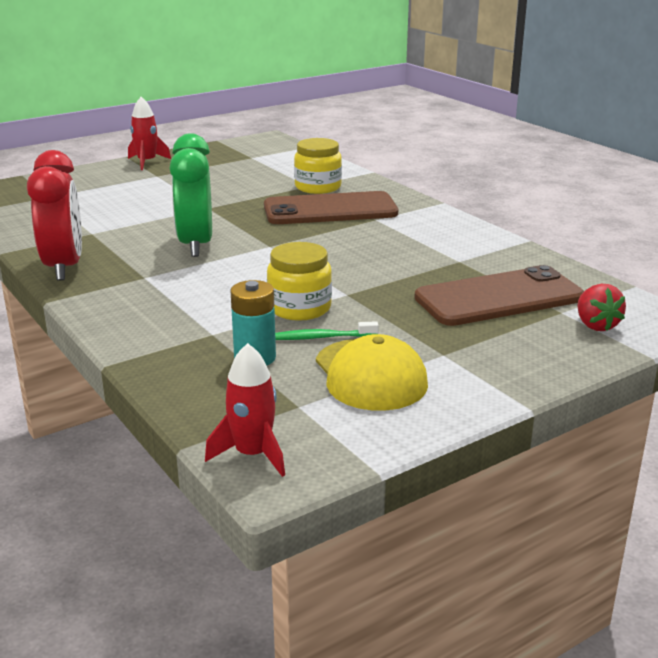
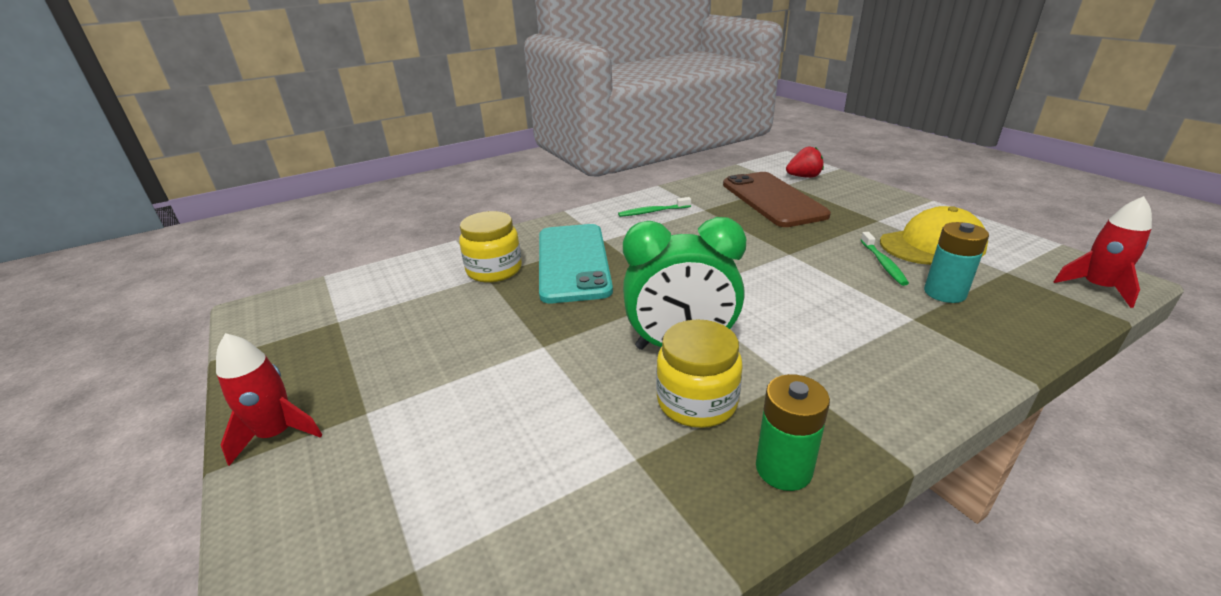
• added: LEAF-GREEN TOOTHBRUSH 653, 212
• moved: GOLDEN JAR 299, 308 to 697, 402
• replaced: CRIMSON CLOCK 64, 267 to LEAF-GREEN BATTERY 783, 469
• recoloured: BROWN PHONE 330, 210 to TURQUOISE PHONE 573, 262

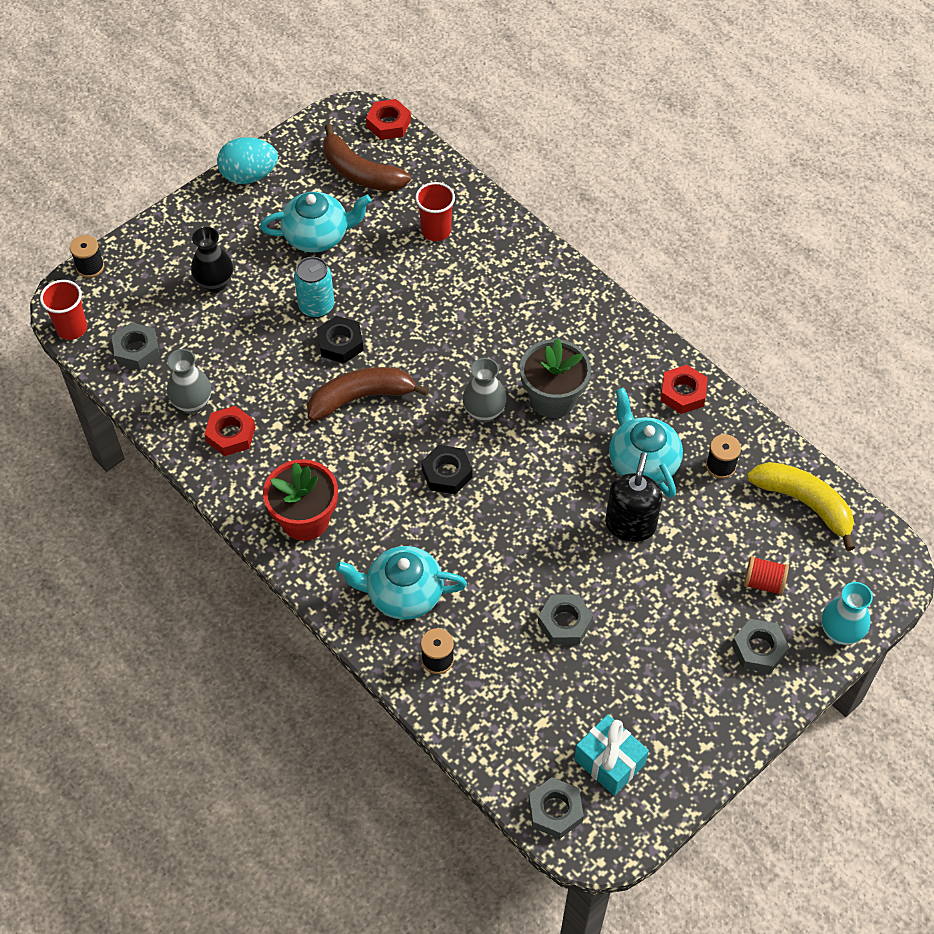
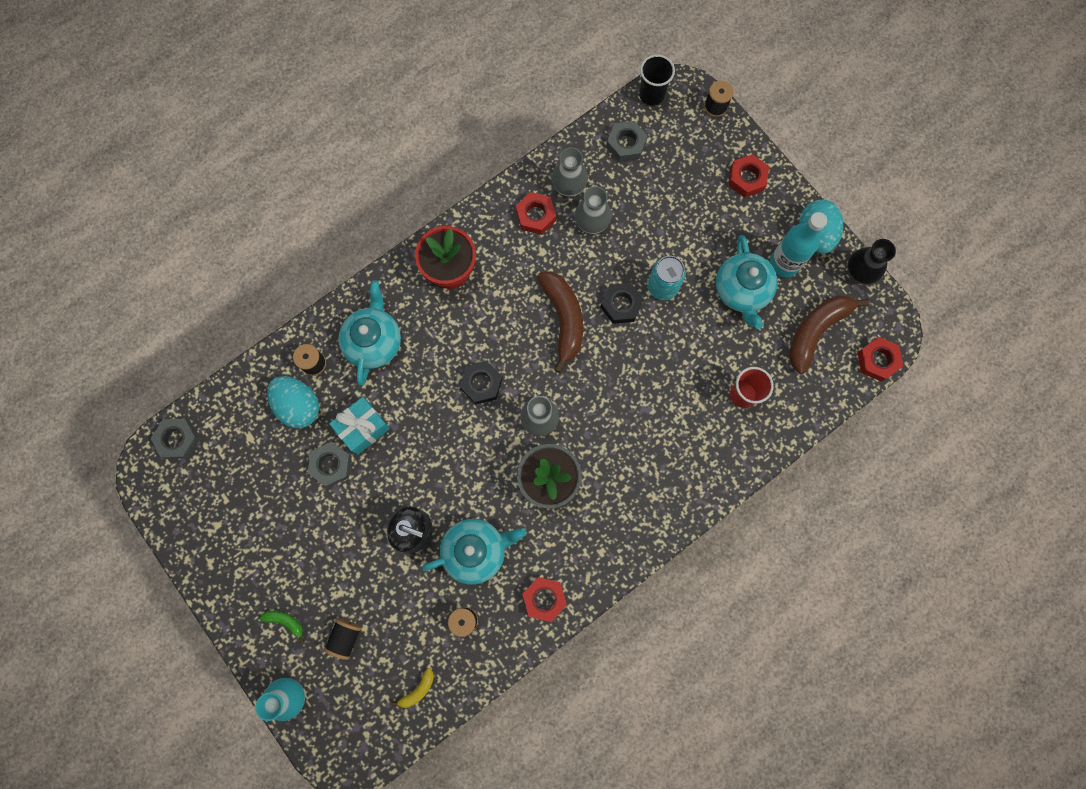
• added: TURQUOISE TOY EGG 299, 406
• added: GREY TALL VASE 591, 223
• added: CRIMSON HEX NUT 747, 178
• added: TURQUOISE DRINK BOTTLE 784, 263
• moved: BLACK TALL VASE 215, 283 to 859, 273
• moved: TURQUOISE GIFT 609, 762 to 363, 428
• replaced: GREY HEX NUT 758, 649 to LEAF-GREEN BANANA 285, 621
• recoloured: CRIMSON BEAKER 72, 328 to BLACK BEAKER 651, 95
• recoloured: CRIMSON SPOOL 763, 583 to BLACK SPOOL 345, 637
• resized: GOLDEN BANANA 804, 503 = 418, 690 x0.45

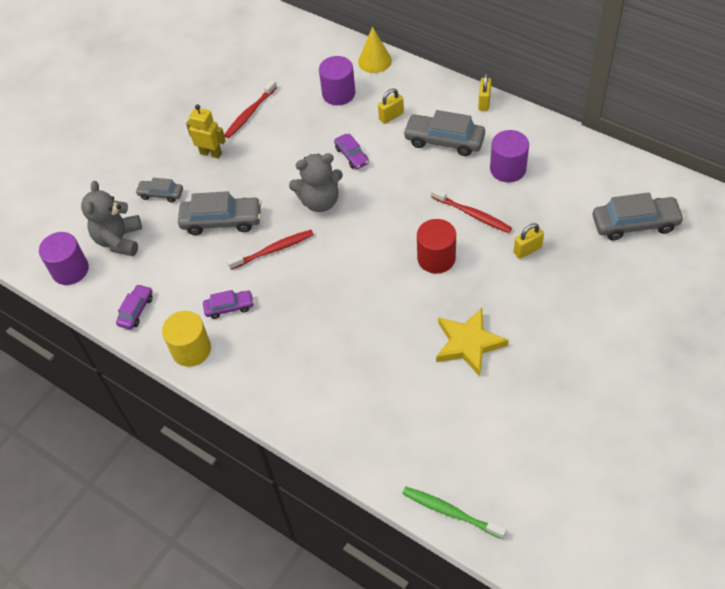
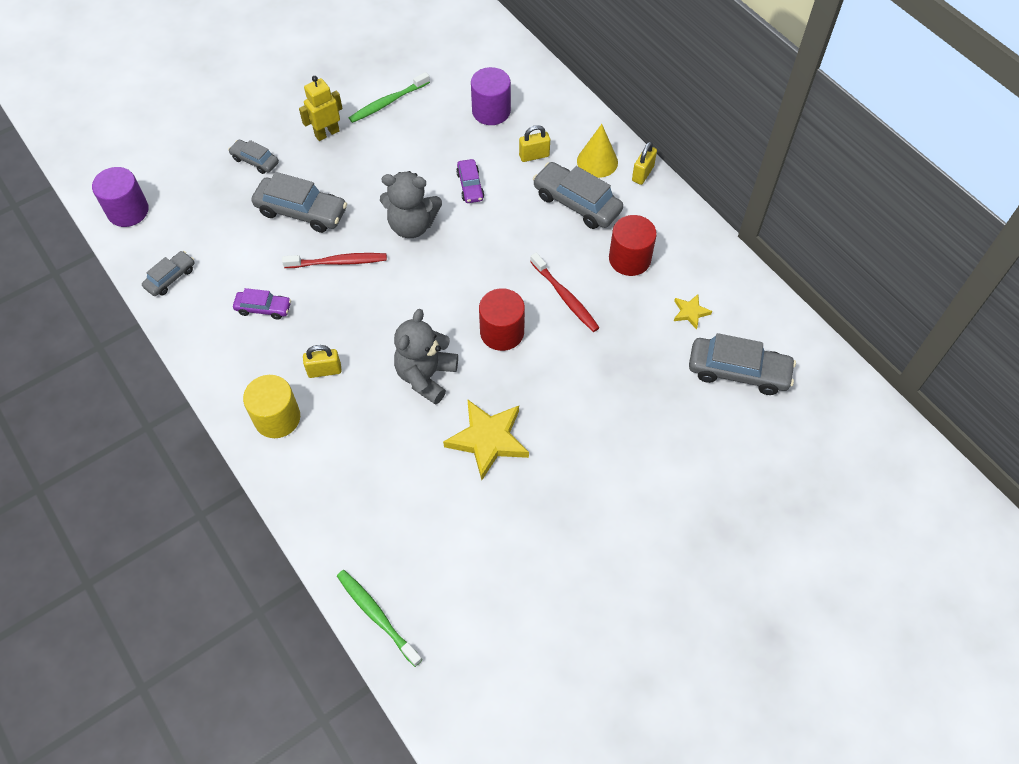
• added: GOLDEN STAR SHAPE 690, 312
• moved: GREY STUFFED BEAR 119, 240 to 426, 376
• moved: GOLDEN CYLINDER SHAPE 191, 349 to 277, 418
• moved: GOLDEN CONE SHAPE 374, 61 to 597, 161
• moved: GOLDEN PADLOCK 527, 250 to 324, 371
• recoloured: PURPLE CAR 136, 310 to GREY CAR 170, 278
• recoloured: CRIMSON TOOTHBRUSH 250, 113 to LEAF-GREEN TOOTHBRUSH 388, 102
• recoloured: PURPLE CYLINDER SHAPE 508, 169 to CRIMSON CYLINDER SHAPE 629, 259
• turned: GOLDEN ROBOT FIGURE 211, 153 = 327, 133 75 degrees counterclockwise

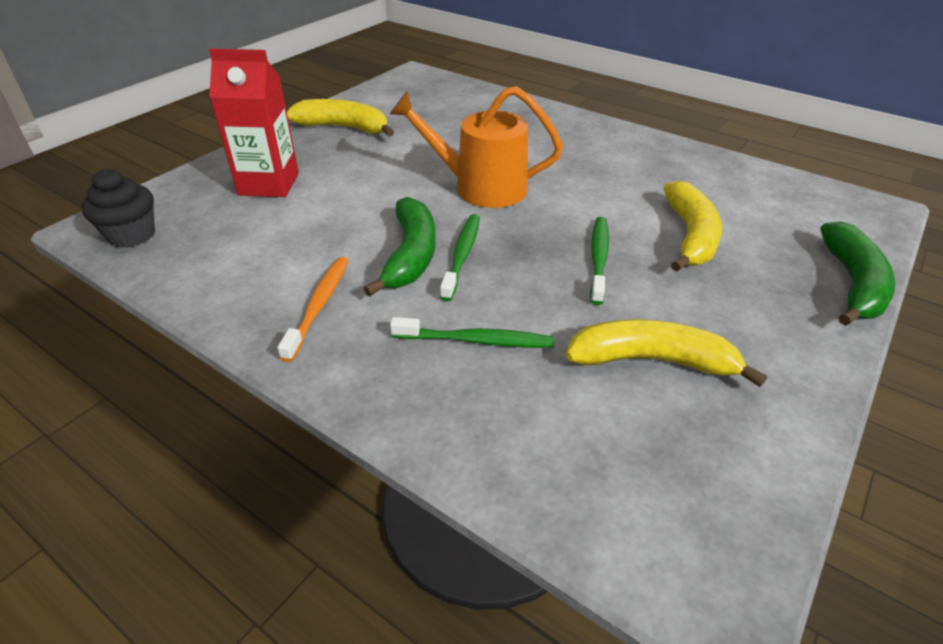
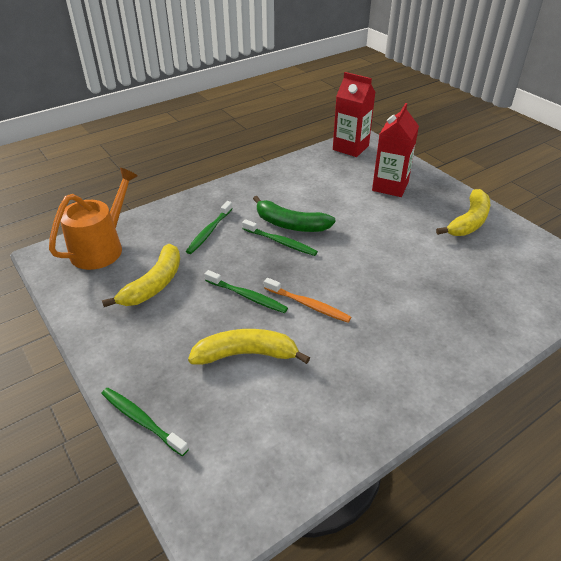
• moved: ORANGE-COLOURED TOOTHBRUSH 319, 305 to 308, 305
• moved: ORANGE-COLOURED WATERING POT 481, 187 to 101, 248
• replaced: BLACK MUFFIN 132, 235 to CRIMSON MILK CARTON 350, 148
• replaced: LEAF-GREEN BANANA 852, 284 to LEAF-GREEN TOOTHBRUSH 141, 420
• turned: GOLDEN BANANA 690, 236 = 246, 354 150 degrees clockwise

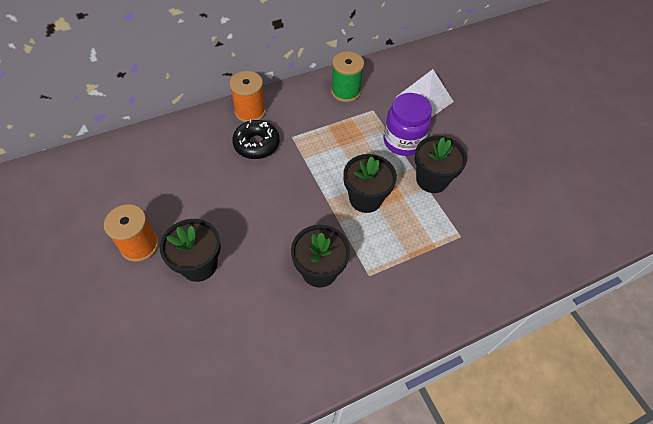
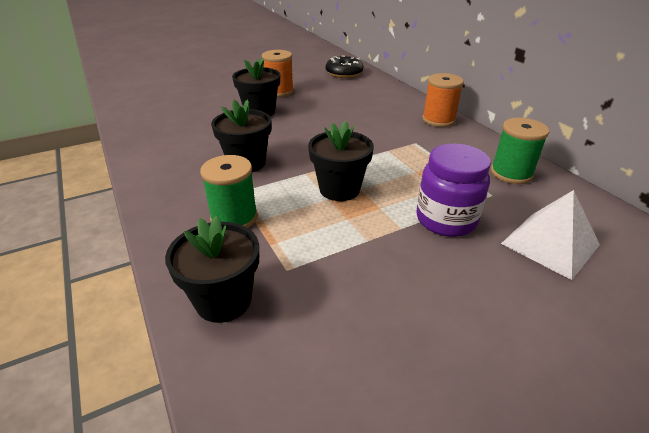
• added: LEAF-GREEN SPOOL 234, 218
• moved: BLACK GLAZED DONUT 256, 144 to 344, 73
• moved: BLACK PLANT POT 432, 180 to 223, 300

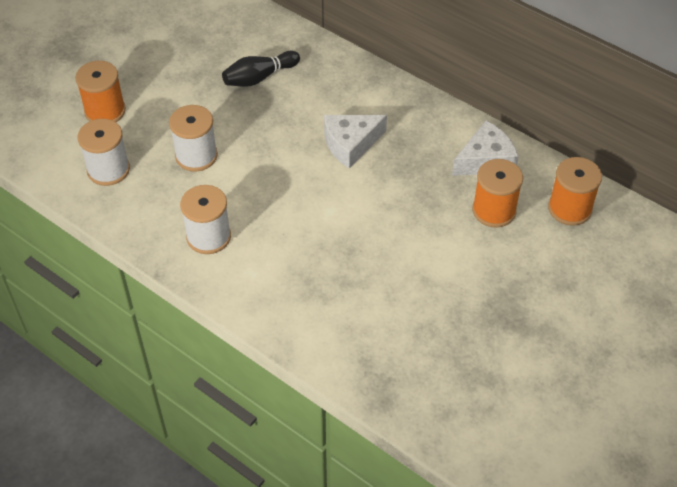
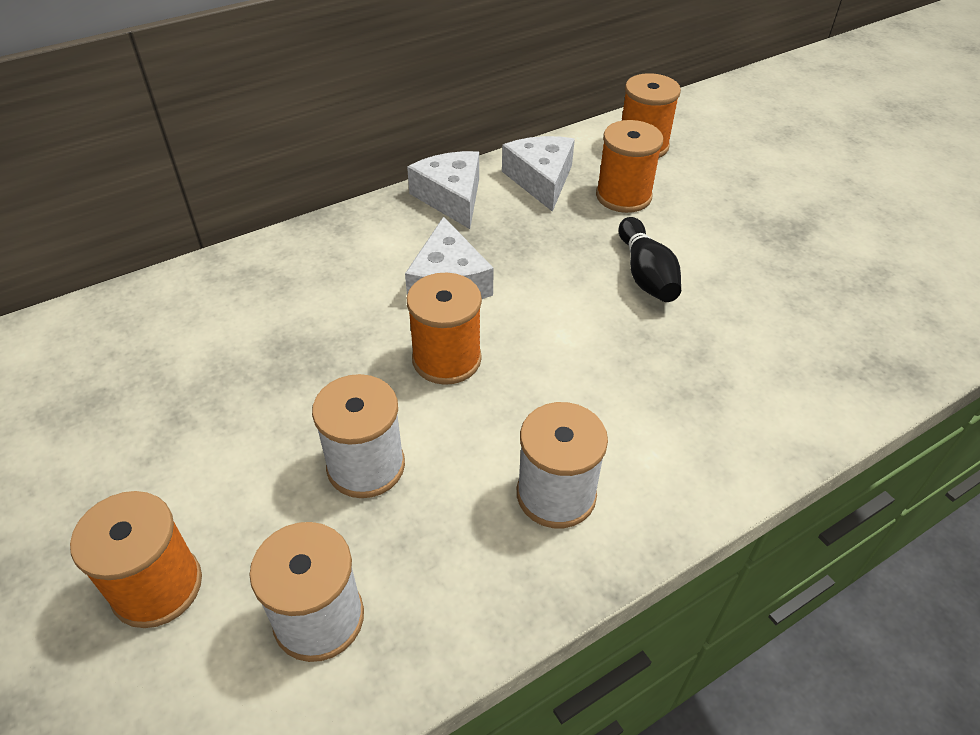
• added: WHITE CHEESE 451, 197
• added: ORANGE-COLOURED SPOOL 446, 359
• moved: BLACK TENPIN 259, 77 to 645, 274

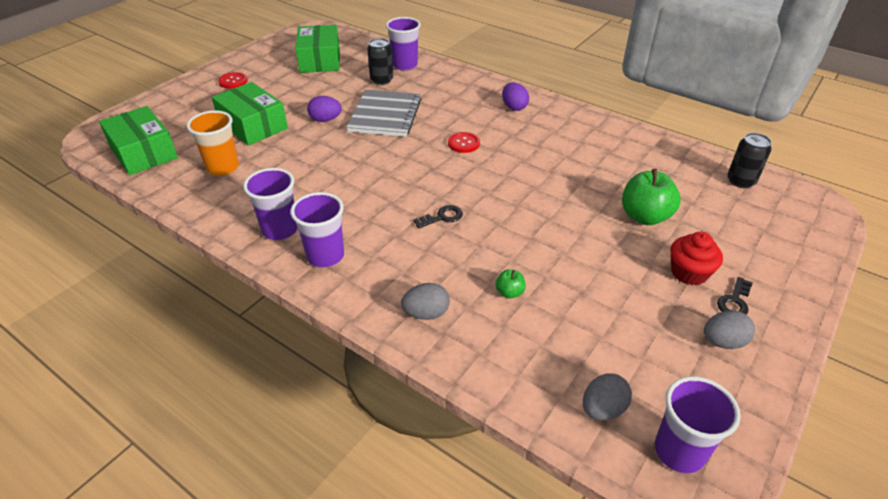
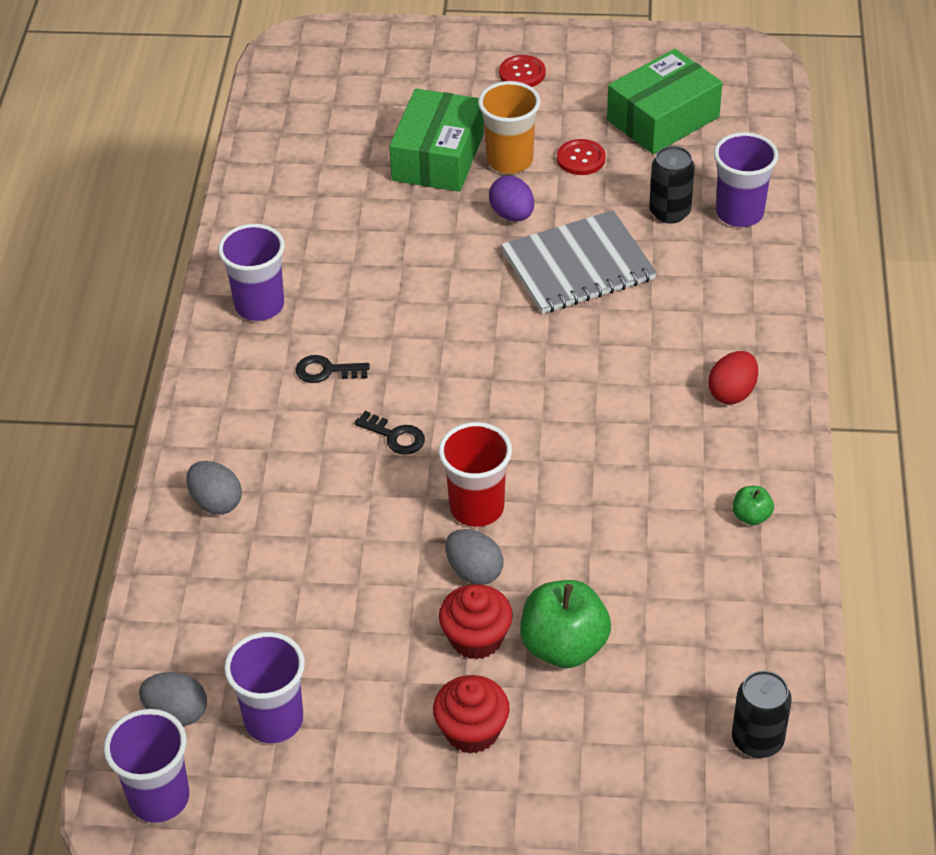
• removed: LEAF-GREEN BOX 144, 152
• added: CRIMSON BEAKER 477, 508
• added: CRIMSON MUFFIN 476, 638
• moved: ORANGE-COLOURED BEAKER 223, 168 to 509, 161
• moved: PURPLE BEAKER 325, 256 to 274, 720
• moved: CRIMSON BUTTON 463, 143 to 581, 159
• moved: LEAF-GREEN APPLE 509, 292 to 751, 516
• moved: GREY TOY EGG 723, 342 to 474, 571
• moved: BLACK DOOR KEY 734, 301 to 326, 371
• recoloured: PURPLE TOY EGG 514, 107 to CRIMSON TOY EGG 732, 392

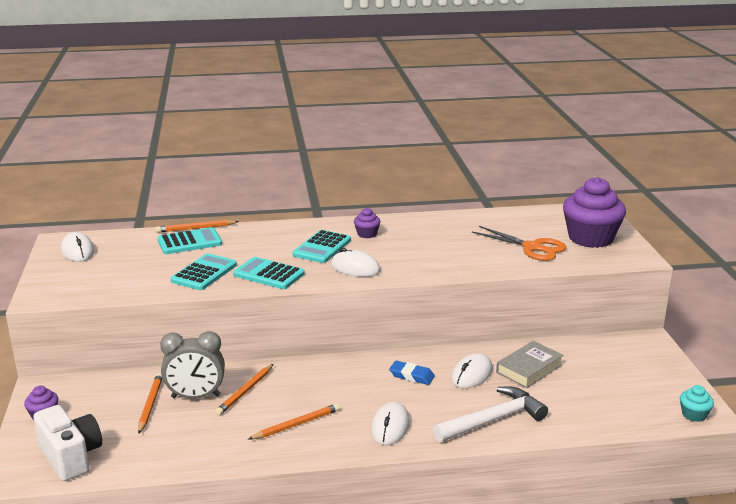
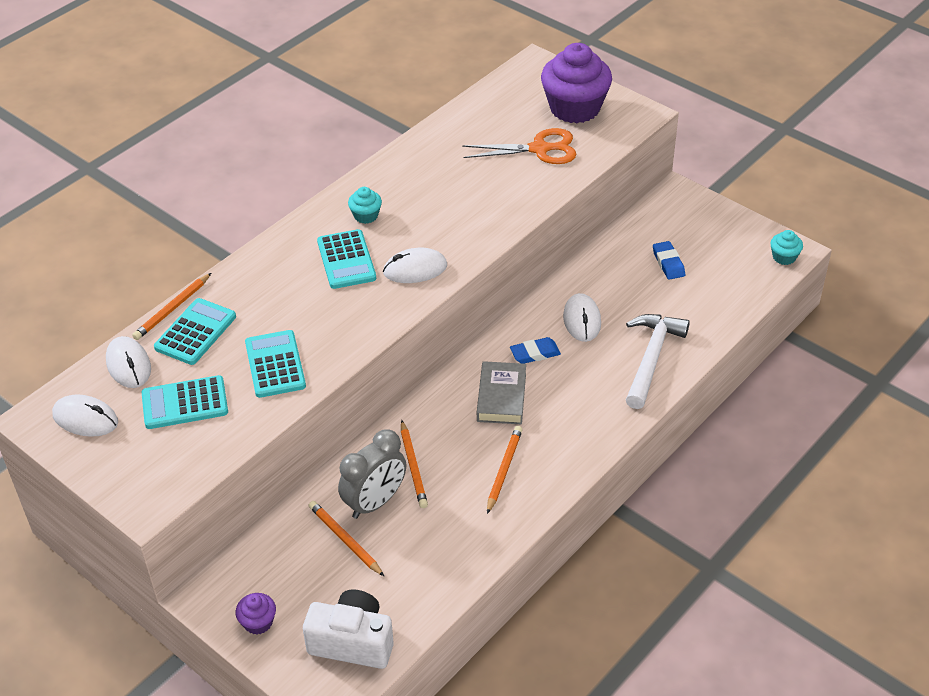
• added: ROYAL BLUE GUM ERASER 668, 263
• moved: TURQUOISE POCKET CALCULATOR 268, 274 to 185, 403
• moved: WHITE COMPUTER MOUSE 390, 427 to 129, 365
• moved: GREY HARDBACK 529, 368 to 501, 397
• recoloured: PURPLE MUFFIN 367, 234 to TURQUOISE MUFFIN 366, 216

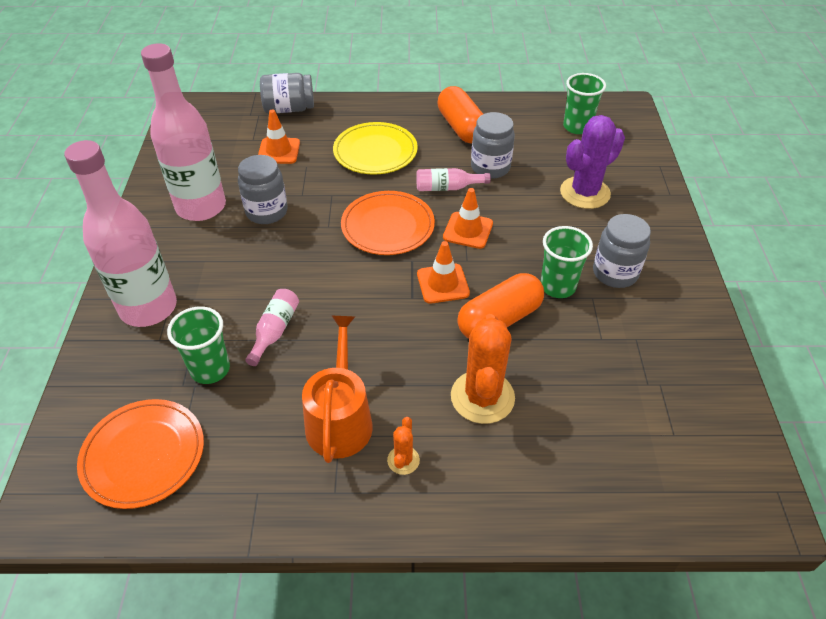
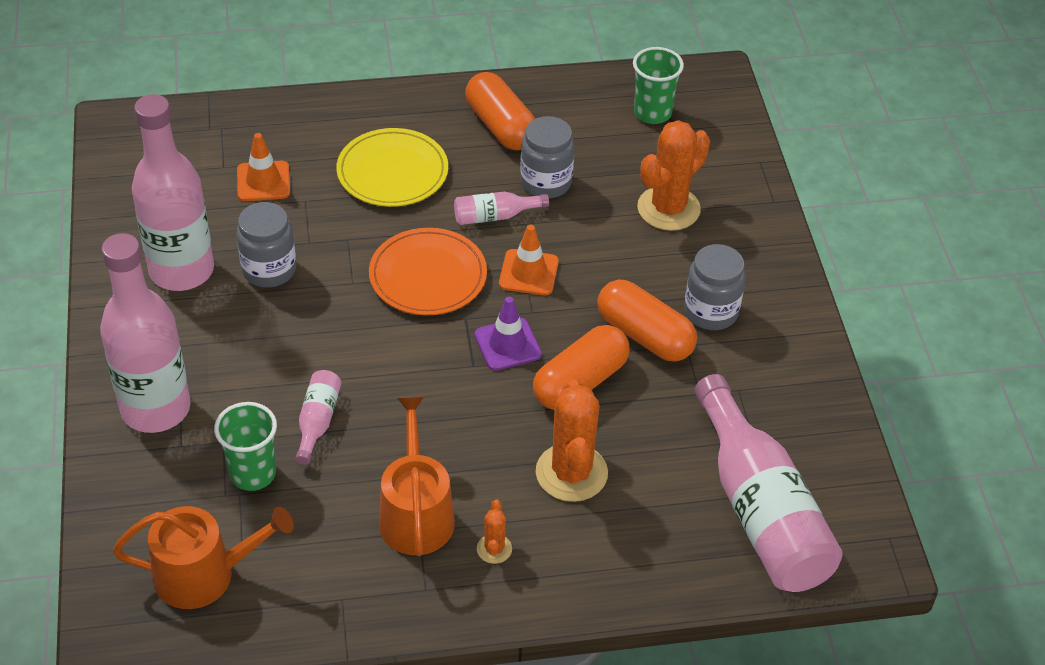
• removed: GREY JAR 289, 109
• added: PINK DRINK BOTTLE 760, 509
• replaced: ORANGE-COLOURED DINNER PLATE 143, 455 to ORANGE-COLOURED WATERING POT 204, 574
• replaced: LEAF-GREEN BEAKER 557, 286 to ORANGE-COLOURED CAPSULE 644, 335
• recoloured: ORANGE-COLOURED ROAD CONE 443, 284 to PURPLE ROAD CONE 507, 344
• recoloured: PURPLE CACTUS 585, 193 to ORANGE-COLOURED CACTUS 668, 208

